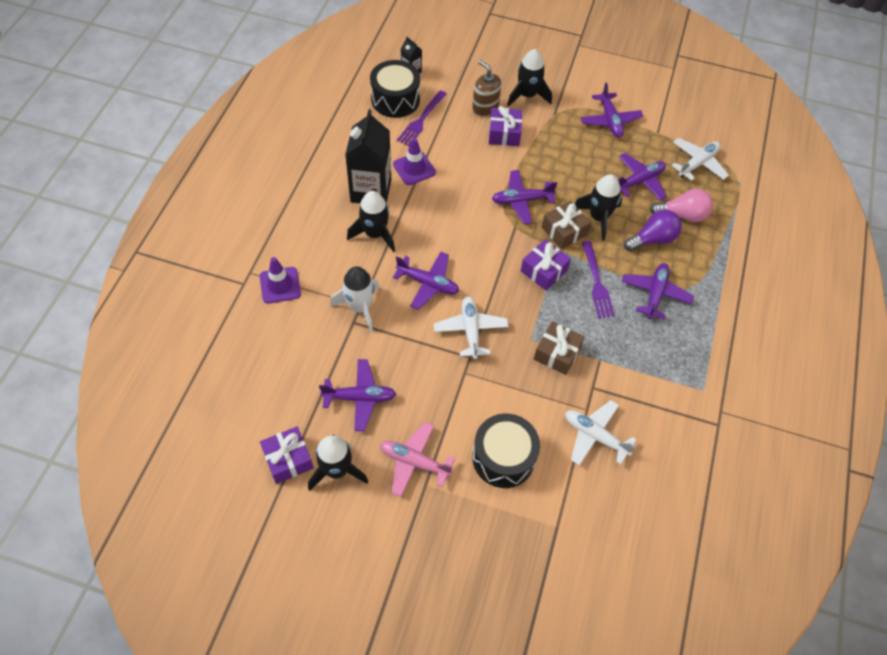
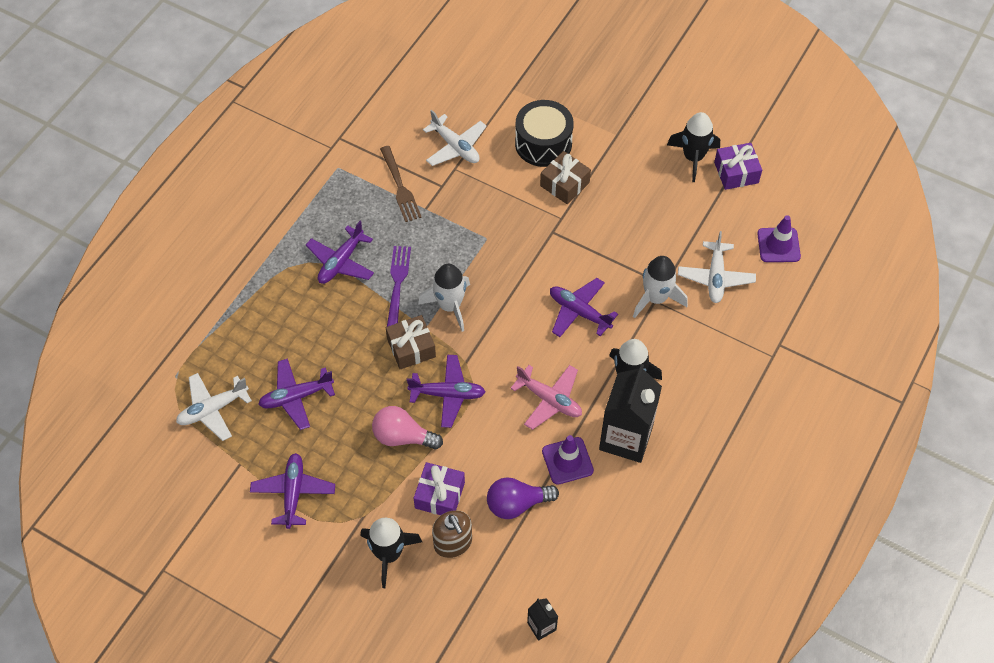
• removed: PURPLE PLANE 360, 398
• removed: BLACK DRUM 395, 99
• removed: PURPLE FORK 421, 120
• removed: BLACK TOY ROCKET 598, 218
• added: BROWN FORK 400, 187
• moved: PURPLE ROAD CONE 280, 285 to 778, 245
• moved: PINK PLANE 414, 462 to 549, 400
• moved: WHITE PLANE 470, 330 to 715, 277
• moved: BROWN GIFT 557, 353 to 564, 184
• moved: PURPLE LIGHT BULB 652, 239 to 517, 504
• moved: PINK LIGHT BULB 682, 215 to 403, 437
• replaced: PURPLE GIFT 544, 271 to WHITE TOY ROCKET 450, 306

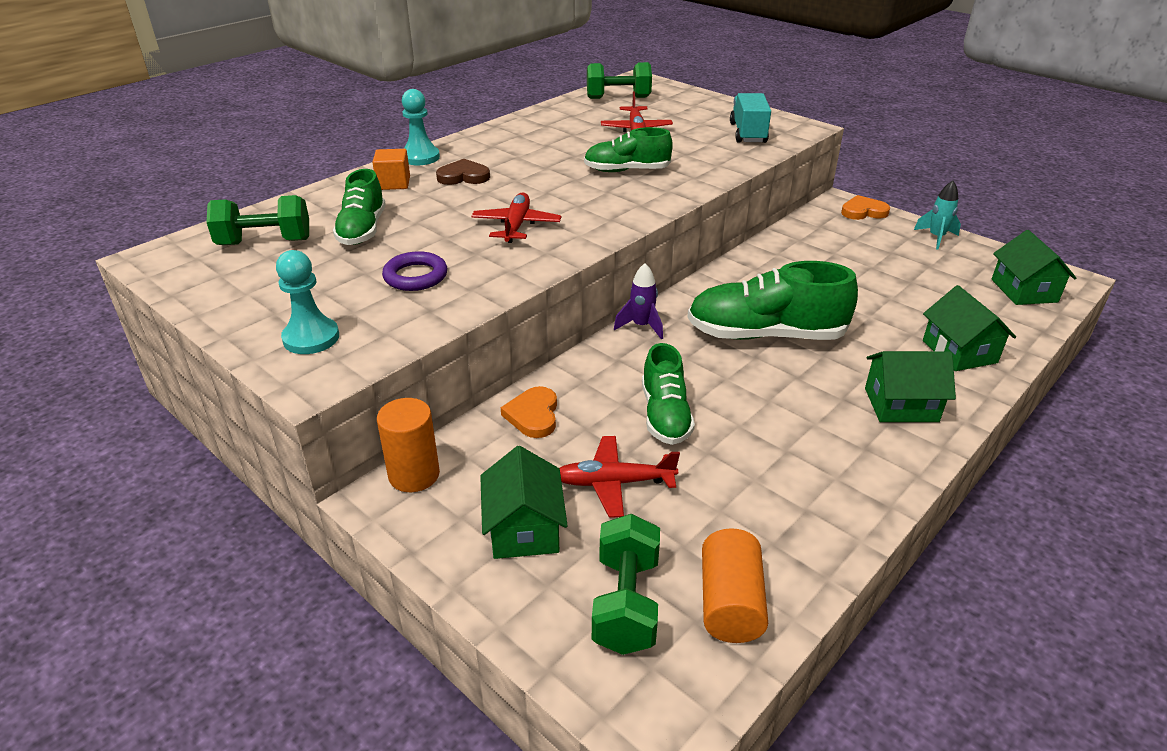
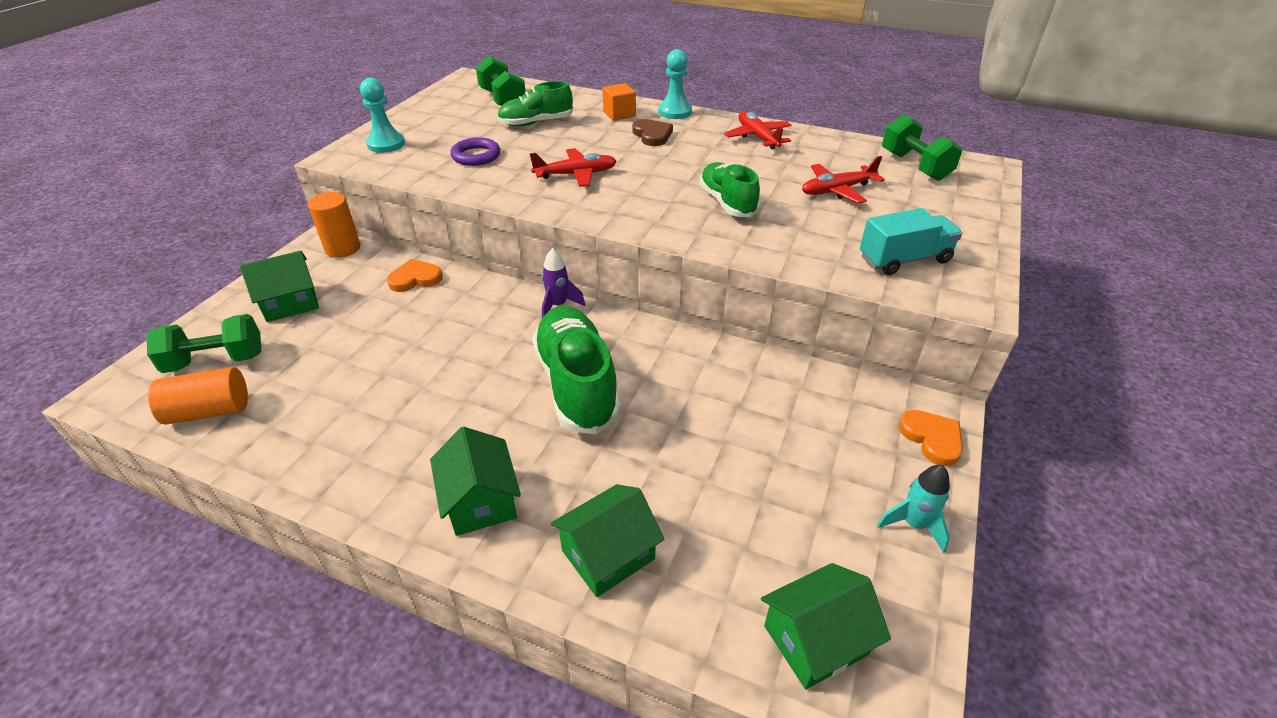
• removed: LEAF-GREEN SNEAKER 665, 415
• moved: CRIMSON PLANE 614, 483 to 757, 137

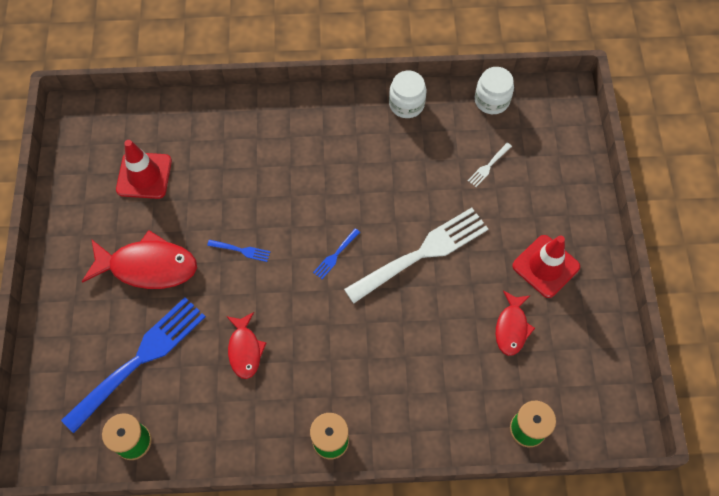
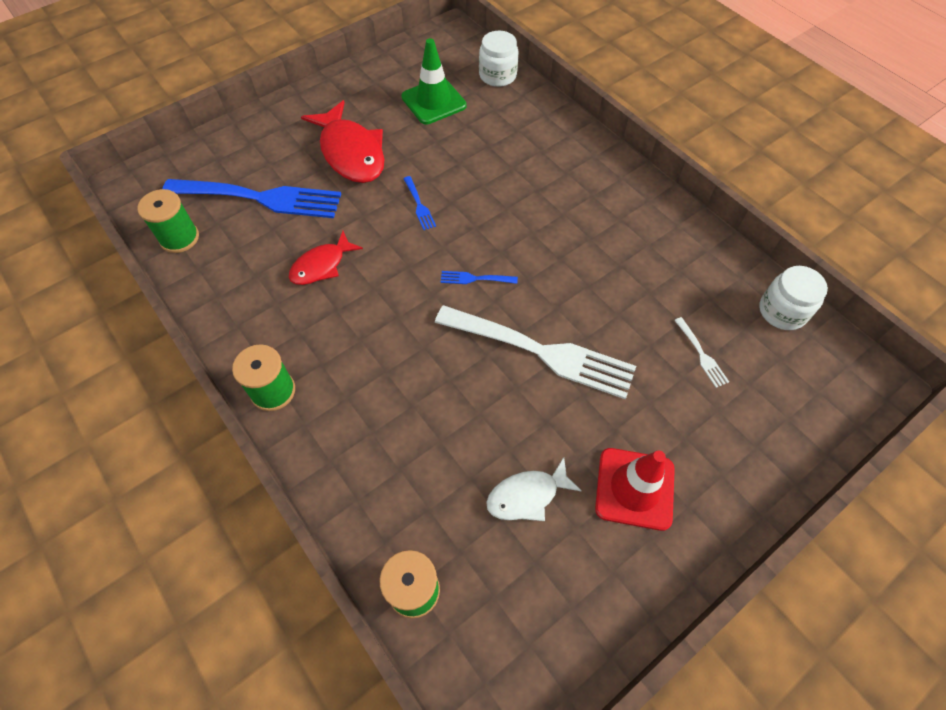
• moved: WHITE JAR 406, 104 to 497, 75
• recoloured: CRIMSON ROAD CONE 144, 175 to LEAF-GREEN ROAD CONE 434, 101
• recoloured: CRIMSON FISH 511, 327 to WHITE FISH 527, 495
• turned: WHITE FORK 488, 166 = 701, 354 120 degrees counterclockwise

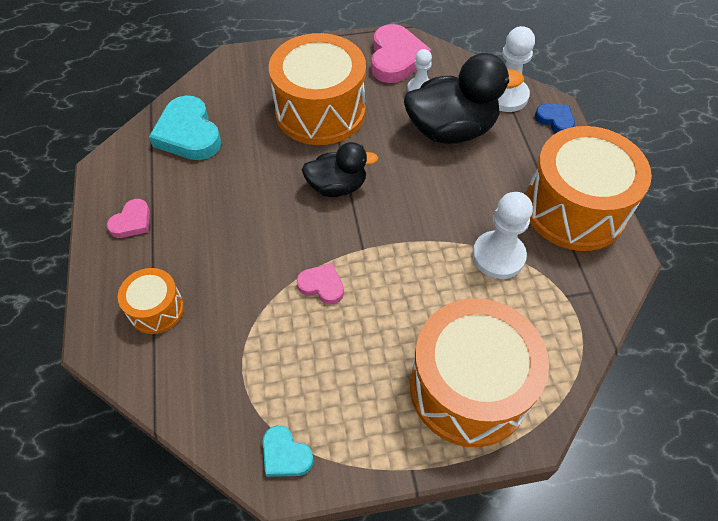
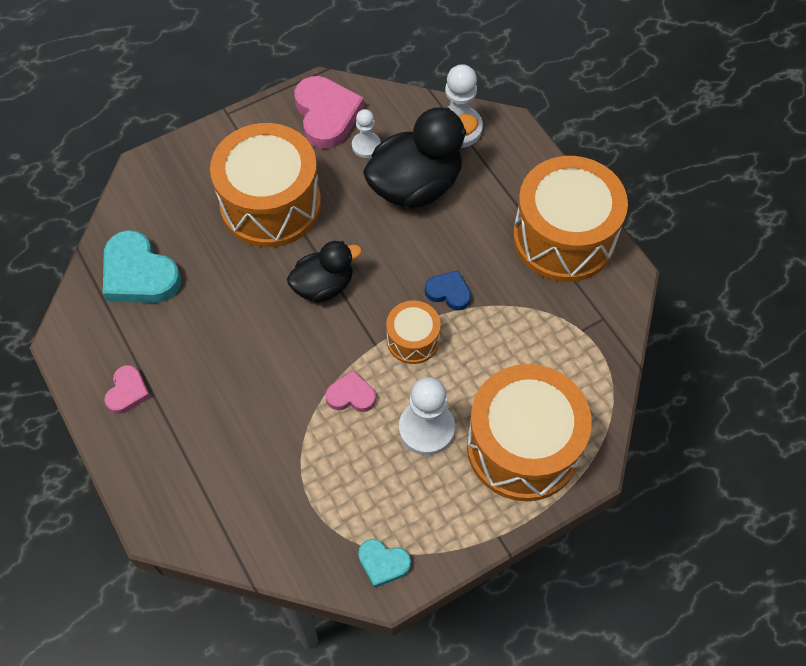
• moved: ORANGE-COLOURED DRUM 156, 309 to 413, 340
• moved: WHITE PAWN 498, 256 to 426, 428
• moved: ROYAL BLUE HEART 555, 120 to 449, 292

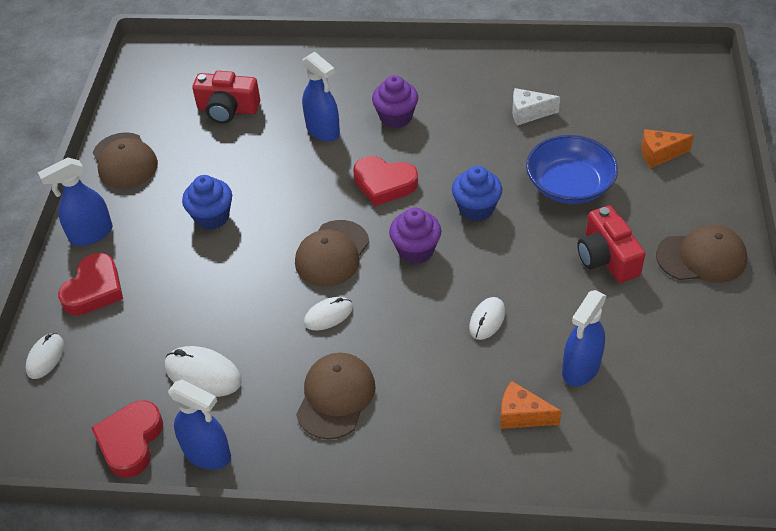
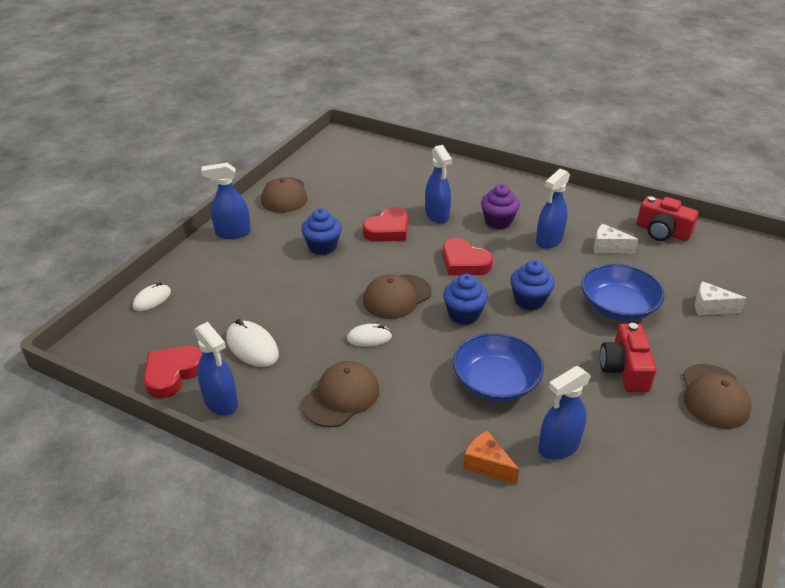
• added: ROYAL BLUE SPRAY CLEANER 549, 240
• moved: CRIMSON HEART 94, 289 to 388, 230
• moved: CRIMSON CAMERA 227, 109 to 662, 232
• replaced: WHITE COMPUTER MOUSE 487, 320 to ROYAL BLUE SERVING BOWL 495, 382
• recoloured: PURPLE MUFFIN 416, 250 to ROYAL BLUE MUFFIN 464, 314
• recoloured: ORANGE-COLOURED CHEESE 659, 154 to WHITE CHEESE 710, 307
• turned: BROWN PEAKED CAP 701, 257 = 714, 396 75 degrees clockwise

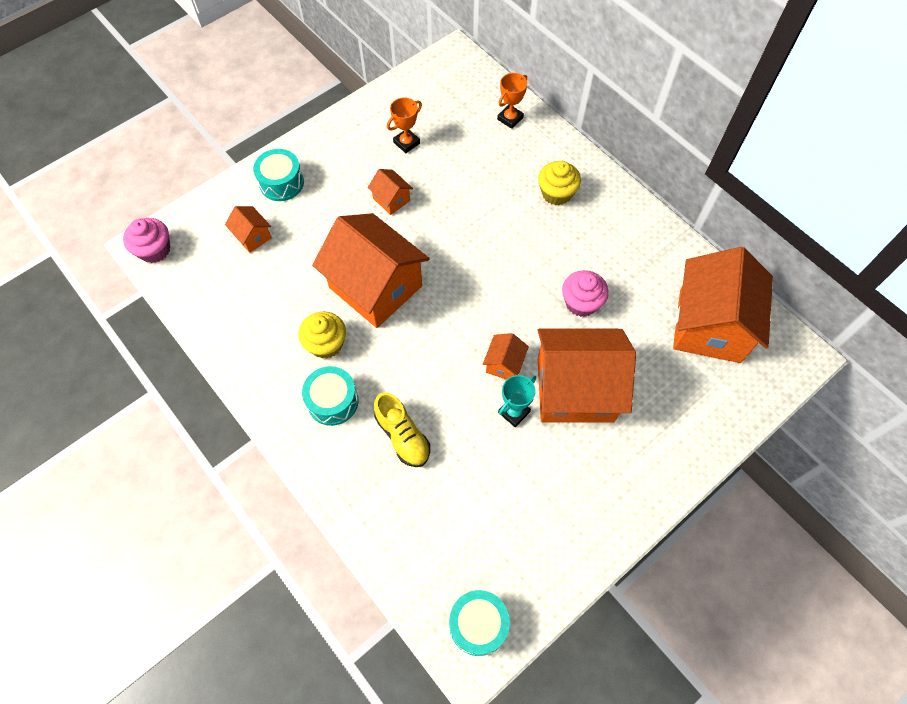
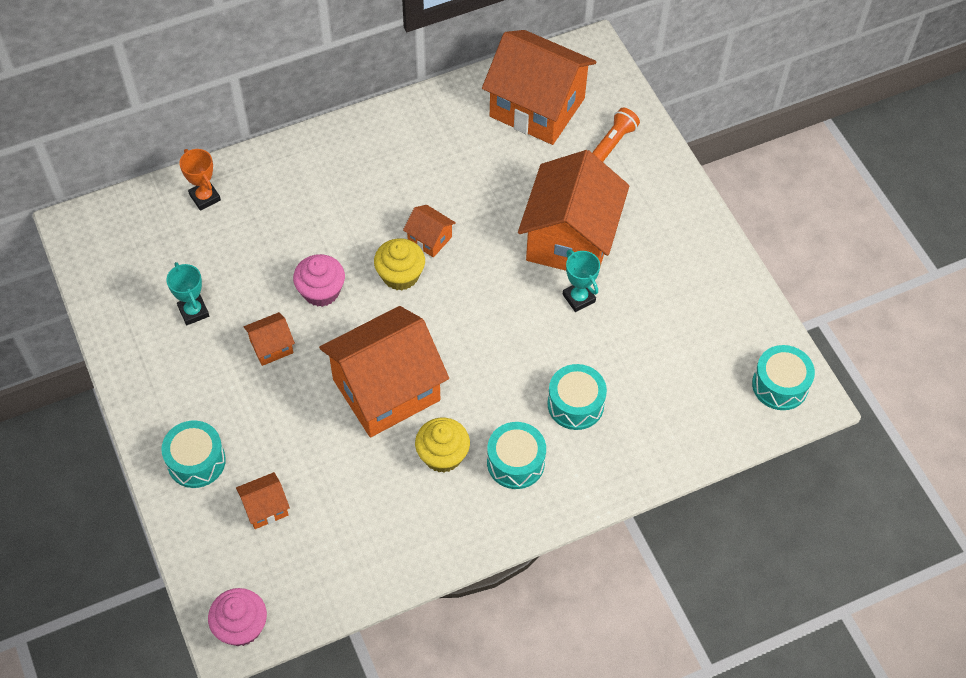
• added: ORANGE-COLOURED TORCH 613, 143
• moved: ORANGE-COLOURED COTTAGE 504, 364 to 430, 239
• moved: GOLDEN MUFFIN 556, 193 to 400, 275
• moved: PINK MUFFIN 581, 303 to 321, 291
• replaced: GOLDEN SNEAKER 402, 436 to TURQUOISE DRUM 575, 404
• recoloured: ORANGE-COLOURED PRIZE CUP 406, 143 to TURQUOISE PRIZE CUP 193, 311

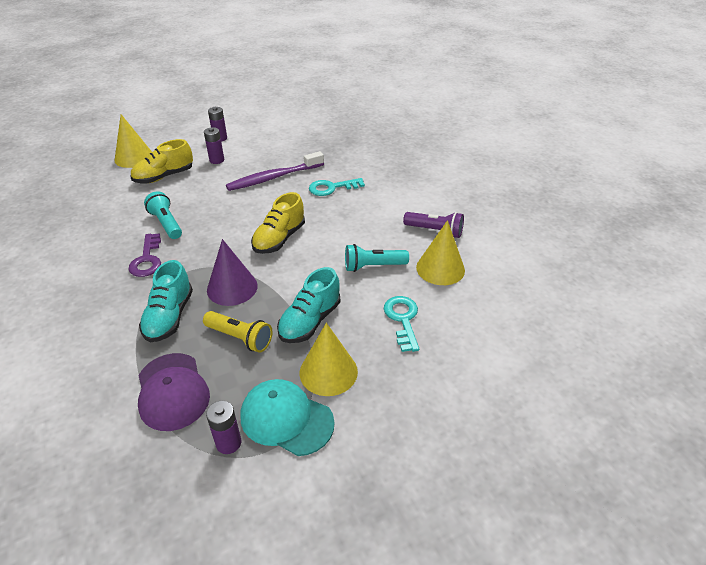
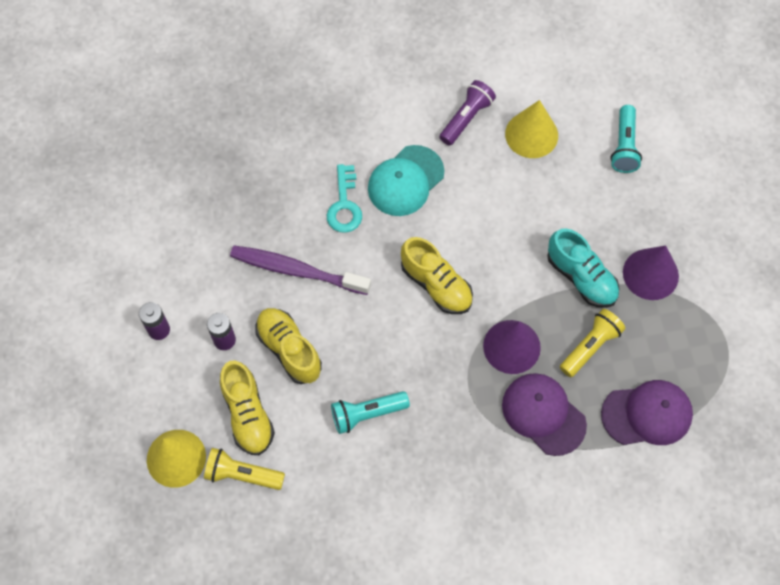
• removed: PURPLE DOOR KEY 147, 259
• removed: PURPLE BATTERY 228, 443
• removed: TURQUOISE DOOR KEY 402, 319
• added: GOLDEN TORCH 242, 474
• added: GOLDEN SNEAKER 289, 350
• moved: TURQUOISE PEAKED CAP 286, 419 to 405, 181
• moved: TURQUOISE TORCH 373, 266 to 624, 146
• replaced: TURQUOISE SNEAKER 169, 317 to PURPLE PEAKED CAP 543, 414
• recoloured: GOLDEN CONE SHAPE 328, 372 to PURPLE CONE SHAPE 650, 274
• turned: PURPLE TOOTHBRUSH 274, 177 = 297, 270 120 degrees clockwise

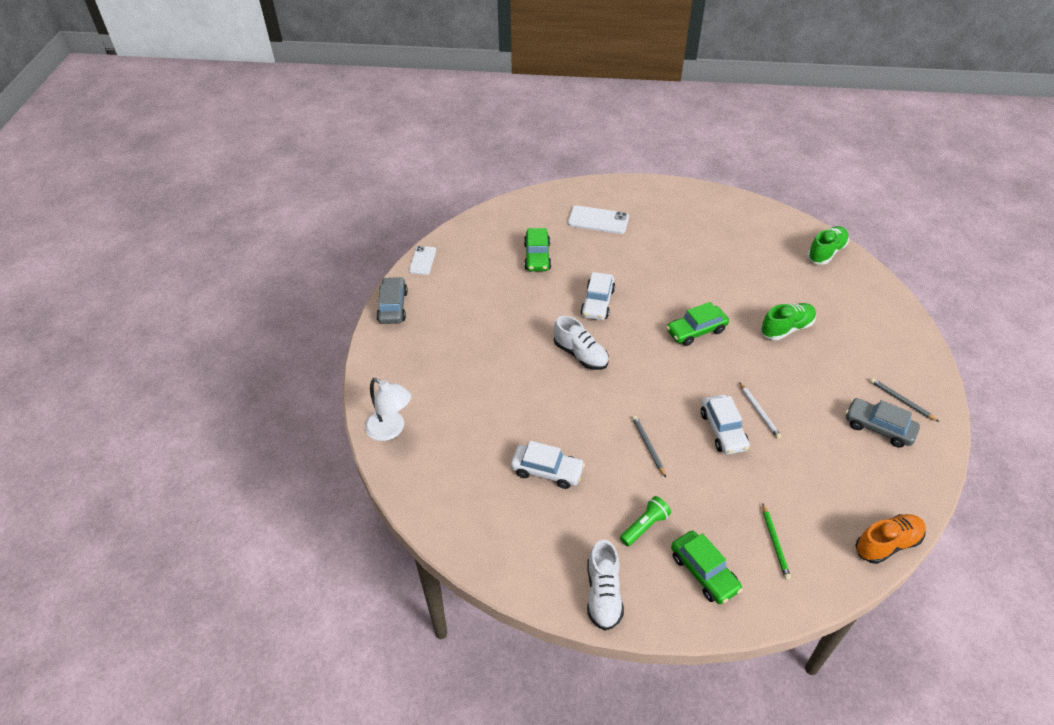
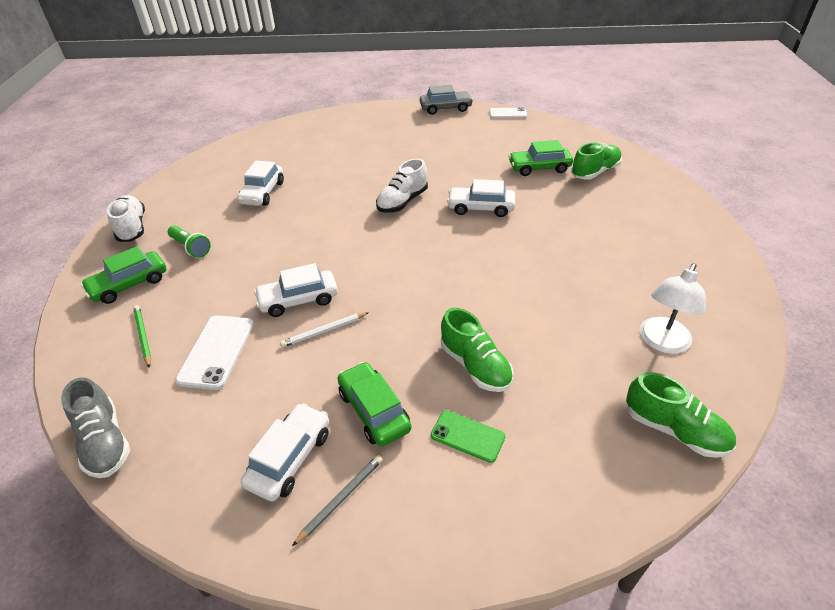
• removed: GREY LEAD PENCIL 648, 446
• added: LEAF-GREEN PHONE 467, 436
• added: LEAF-GREEN SNEAKER 595, 172
• moved: WHITE LAMP 391, 430 to 661, 342
• moved: WHITE PHONE 598, 220 to 217, 351
• moved: LEAF-GREEN CAR 696, 331 to 374, 411
• recoloured: GREY CAR 878, 428 to WHITE CAR 290, 458
• recoloured: ORANGE-COLOURED SNEAKER 887, 544 to GREY SNEAKER 105, 442
• turned: WHITE SNEAKER 603, 594 = 132, 228 75 degrees clockwise
• turned: LEAF-GREEN LEAD PENCIL 775, 543 = 143, 336 75 degrees clockwise

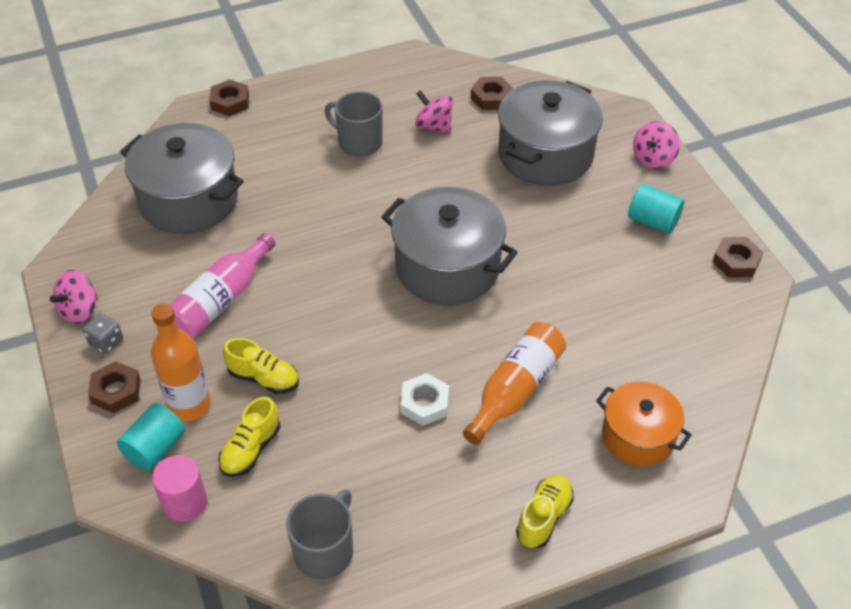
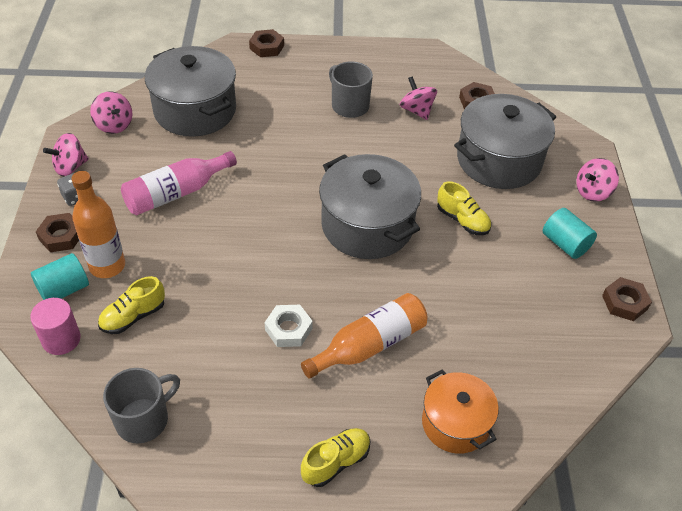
• added: PINK WHIRLIGIG 114, 125
• moved: GOLDEN SNEAKER 264, 378 to 462, 220

